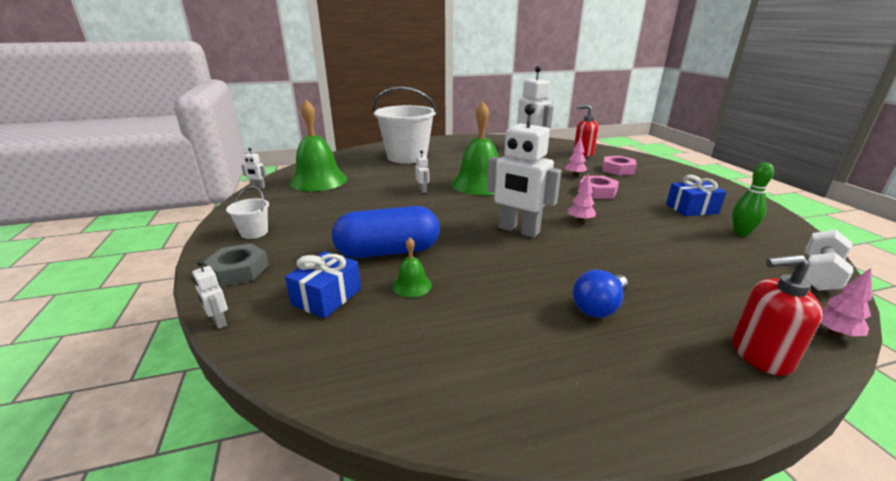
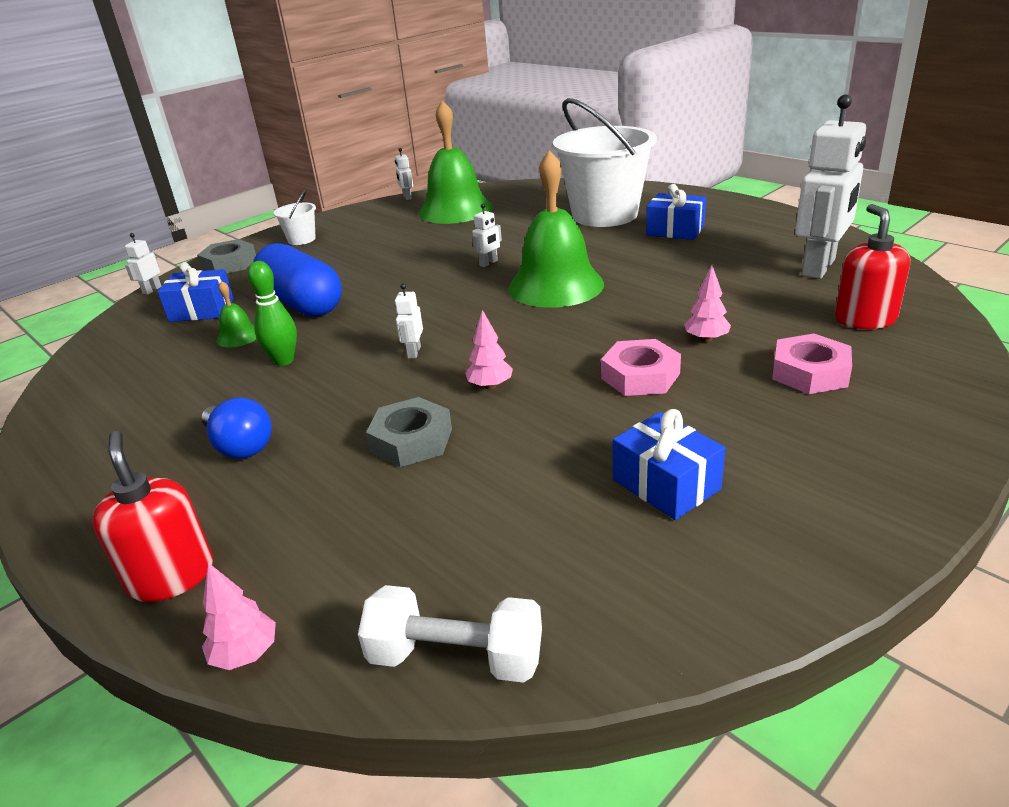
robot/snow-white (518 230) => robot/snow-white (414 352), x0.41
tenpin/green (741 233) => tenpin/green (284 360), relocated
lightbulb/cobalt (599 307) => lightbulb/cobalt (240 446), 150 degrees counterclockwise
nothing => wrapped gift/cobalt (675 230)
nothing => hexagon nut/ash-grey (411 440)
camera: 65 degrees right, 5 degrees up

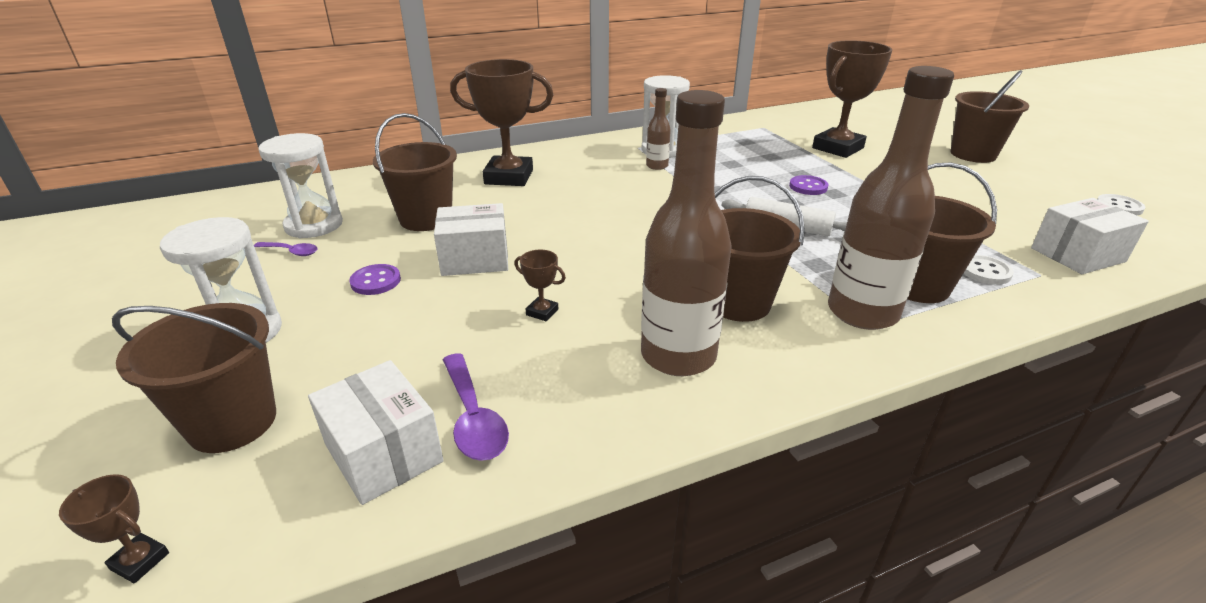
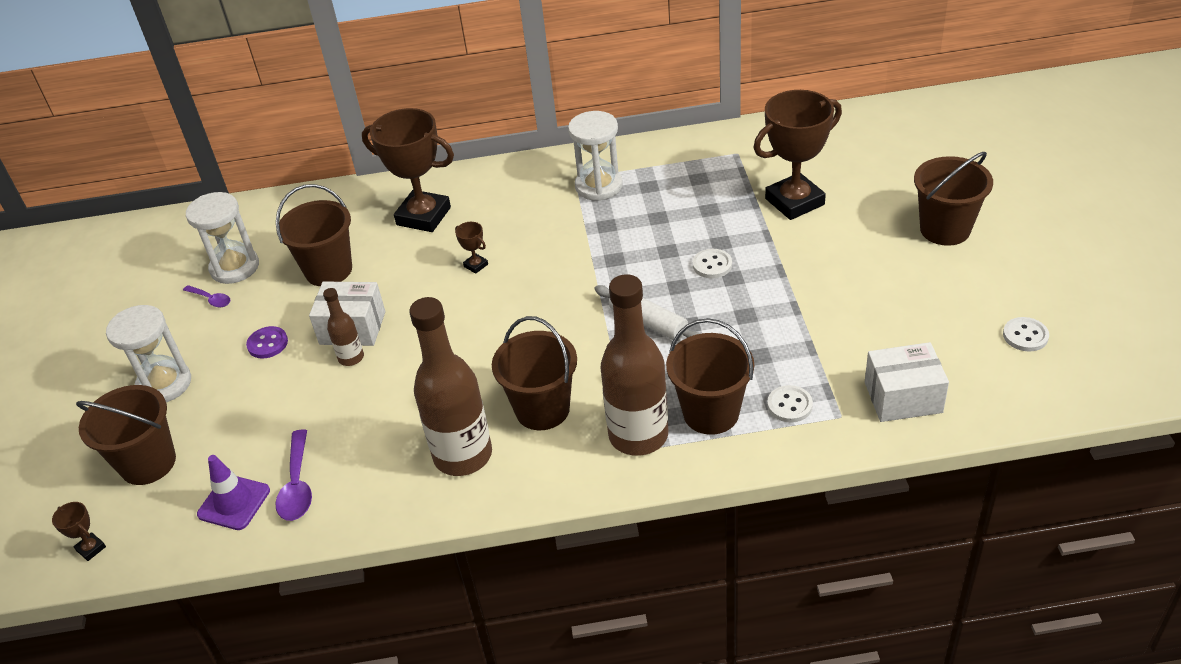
flask/russet (657 166) => flask/russet (351 358), relocated
sewing button/royal purple (808 187) => sewing button/snow-white (712 265)
prize cup/russet (542 312) => prize cup/russet (476 265), relocated
package/snow-white (384 453) => traffic cone/royal purple (234 502)
camera: 20 degrees right, 10 degrees up

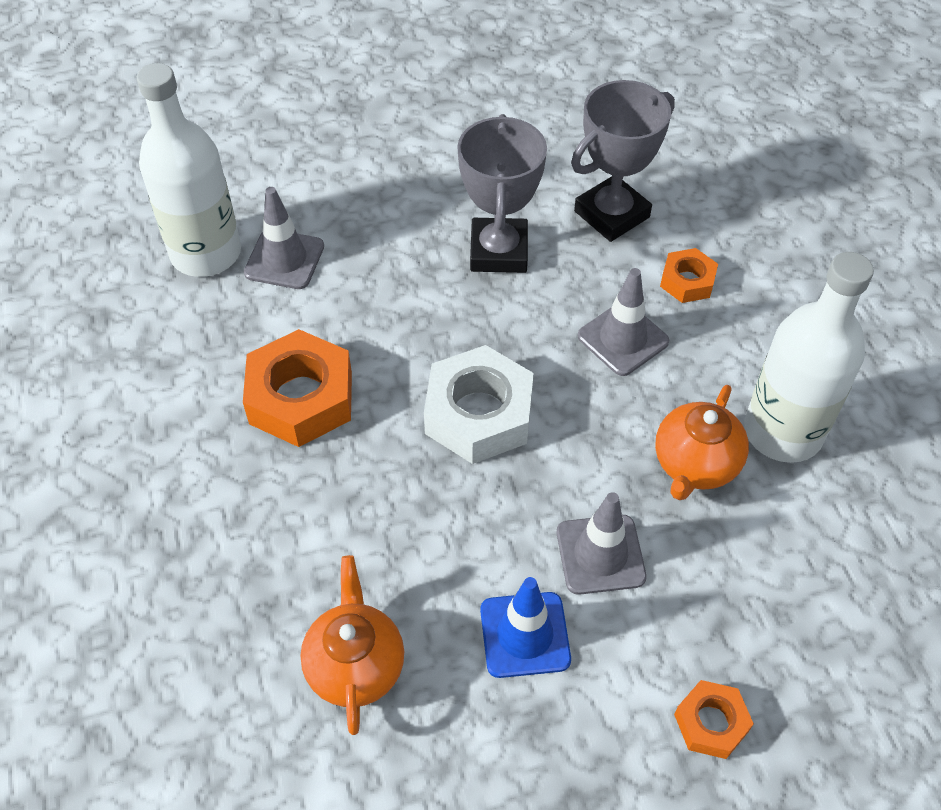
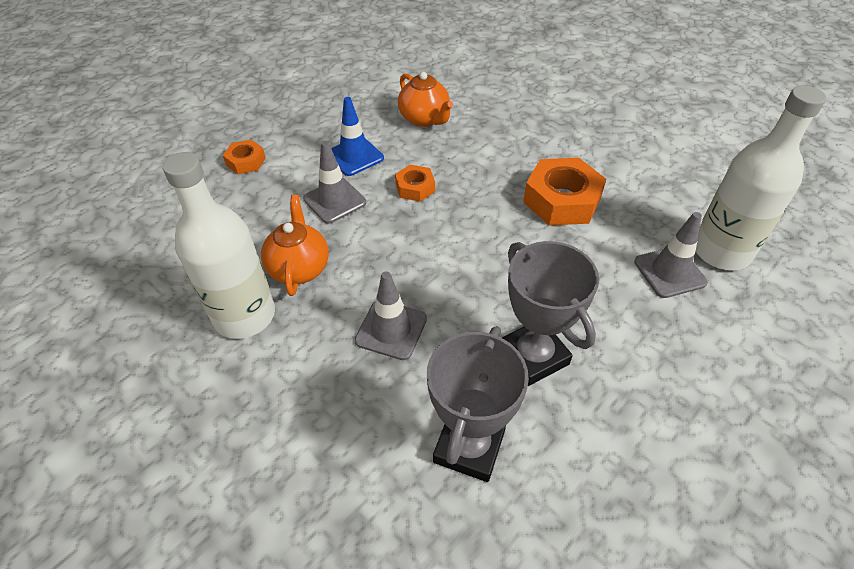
hexagon nut/bright orange (687 281) => hexagon nut/bright orange (415 187), relocated
hexagon nut/snow-white (478 414) => nothing
camera: 150 degrees right, 5 degrees down

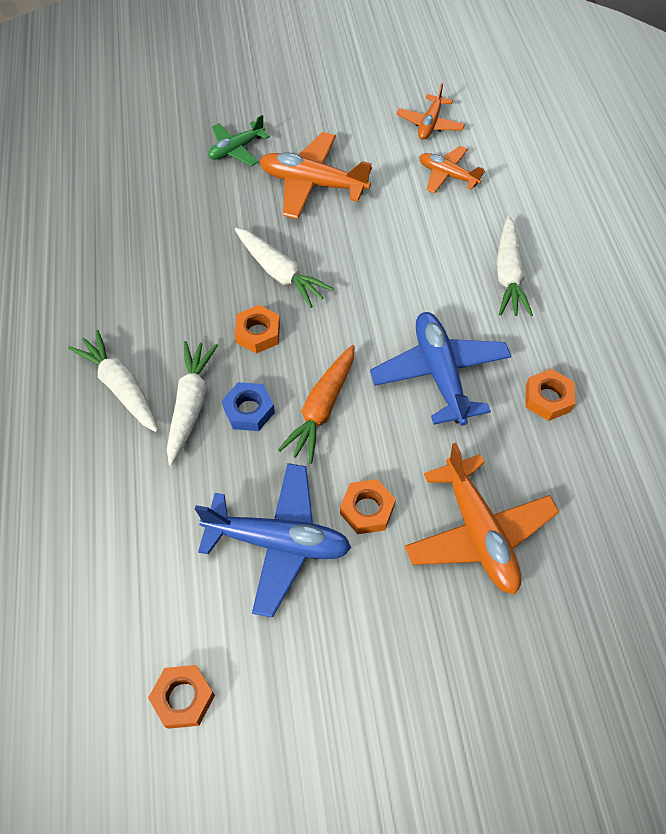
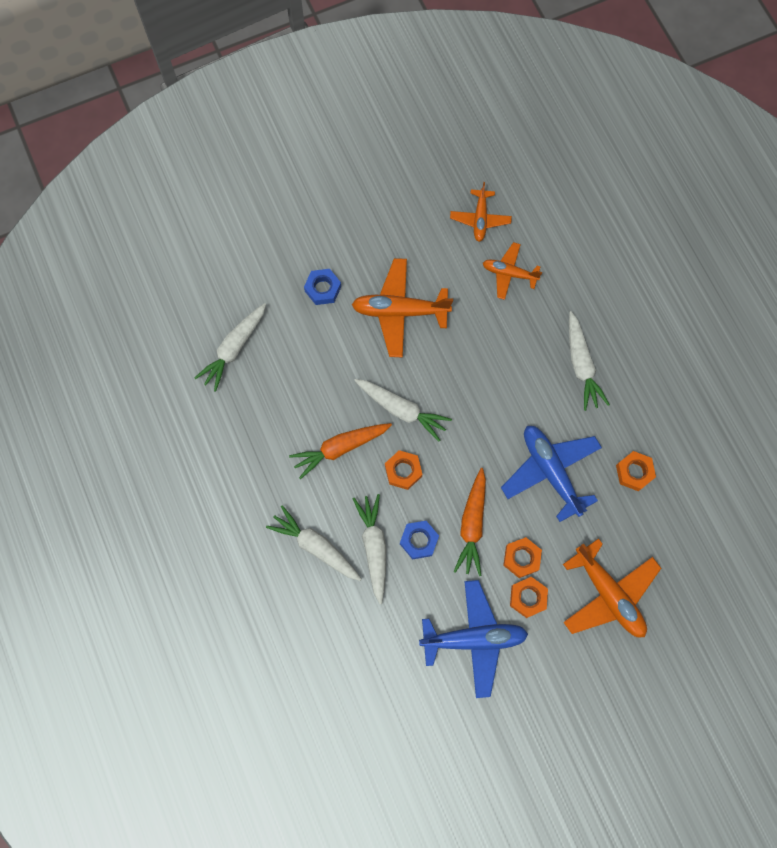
aeroplane/green (236 149) => hexagon nut/cobalt (323 289)
hexagon nut/bright orange (183 698) => hexagon nut/bright orange (521 558), relocated
nothing => toy carrot/snow-white (234 349)
nothing => toy carrot/bright orange (340 448)
camera: 15 degrees left, 15 degrees up

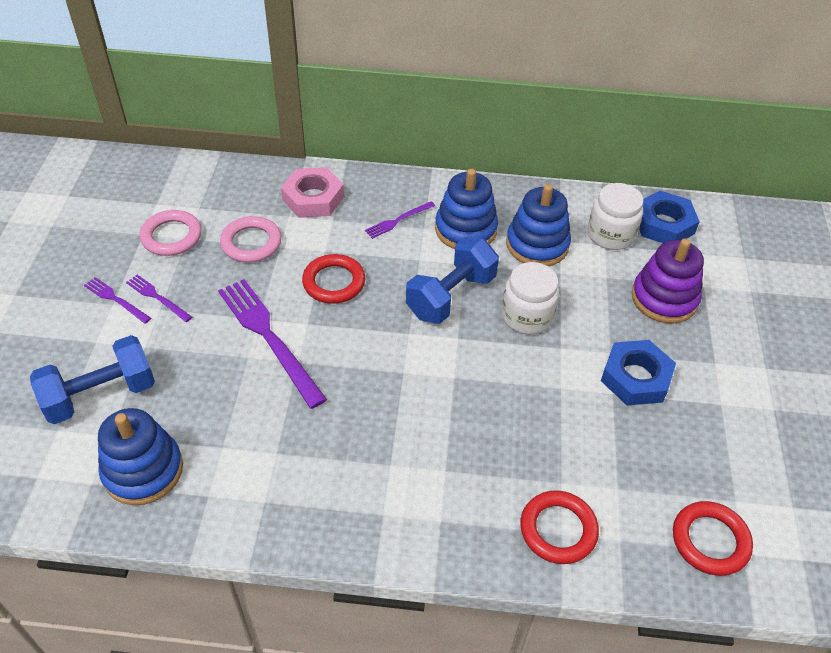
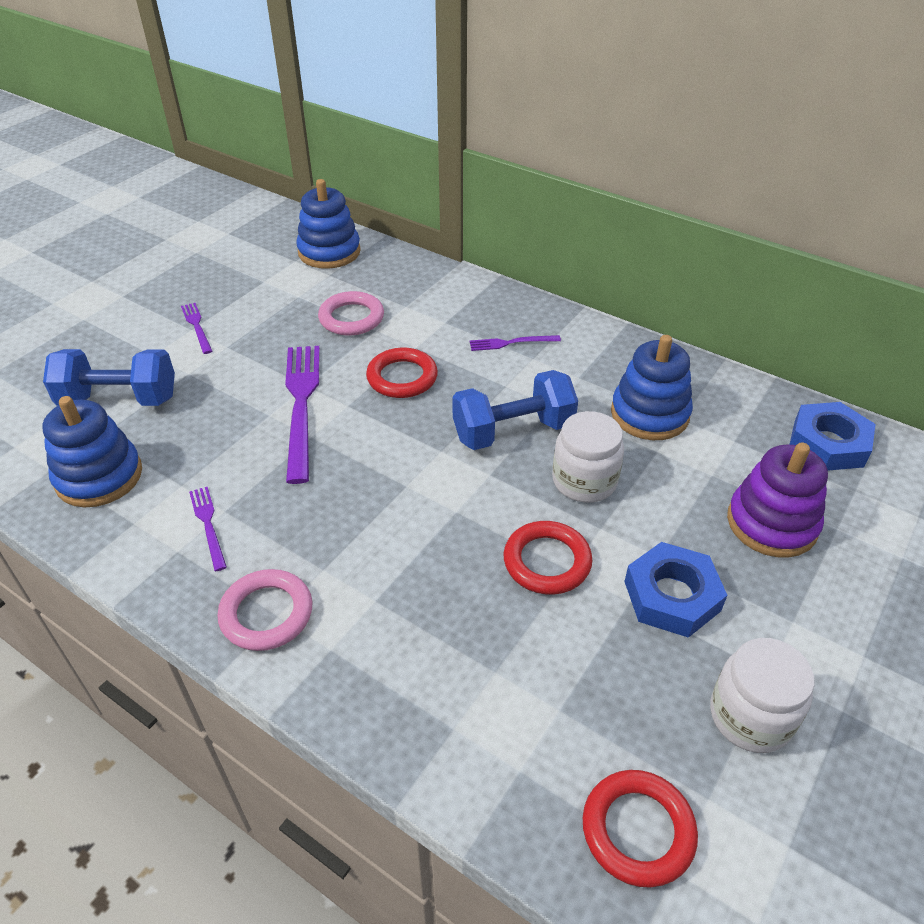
hexagon nut/pink (313 198) => nothing
stacking toy/cobalt (465 229) => stacking toy/cobalt (329 252), relocated
preserve jar/snow-white (610 235) => preserve jar/snow-white (750 716), relocated
torus/pink (171 236) => torus/pink (266 613), relocated
table fork/royal purple (157 297) => table fork/royal purple (208 525), relocated
torus/scarlet (558 529) => torus/scarlet (547 561), relocated
camera: 30 degrees right, 5 degrees down

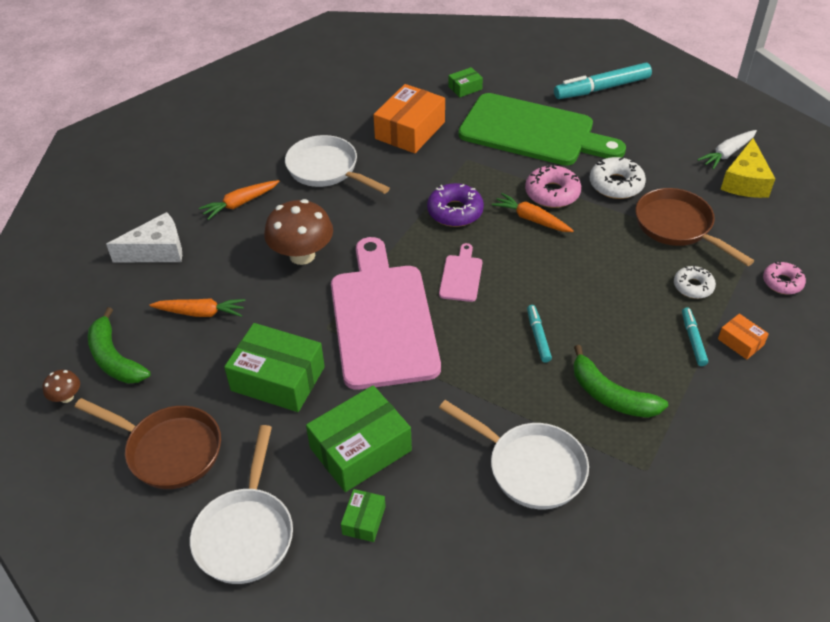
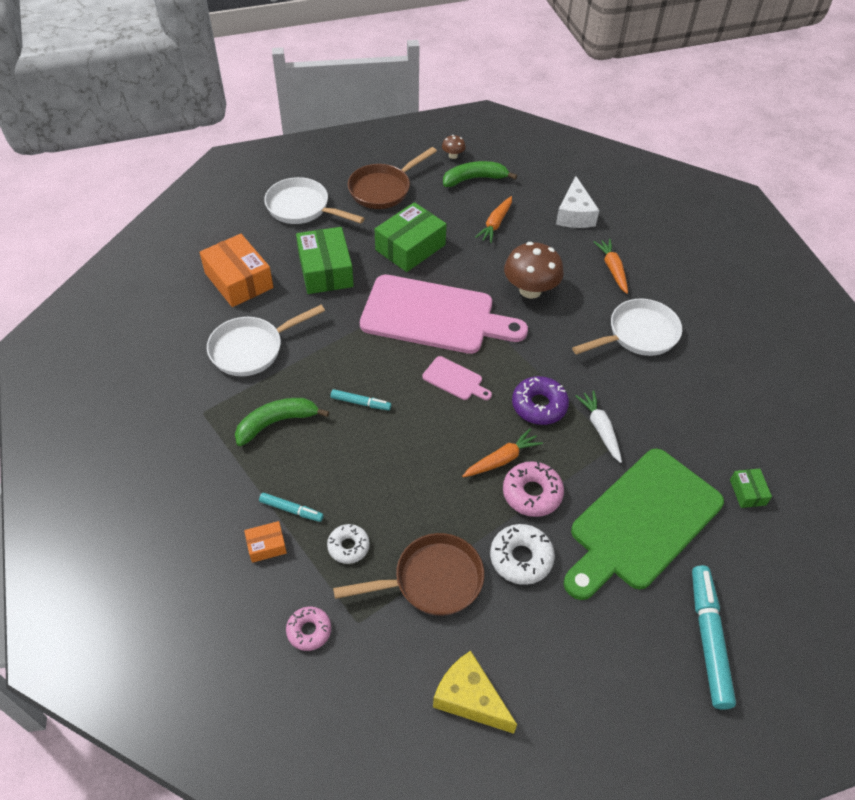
package/bright orange (410 130) => package/bright orange (239 280), relocated
toy carrot/snow-white (727 153) => toy carrot/snow-white (600 429), relocated
package/green (364 520) => nothing
camera: 110 degrees right, 5 degrees up

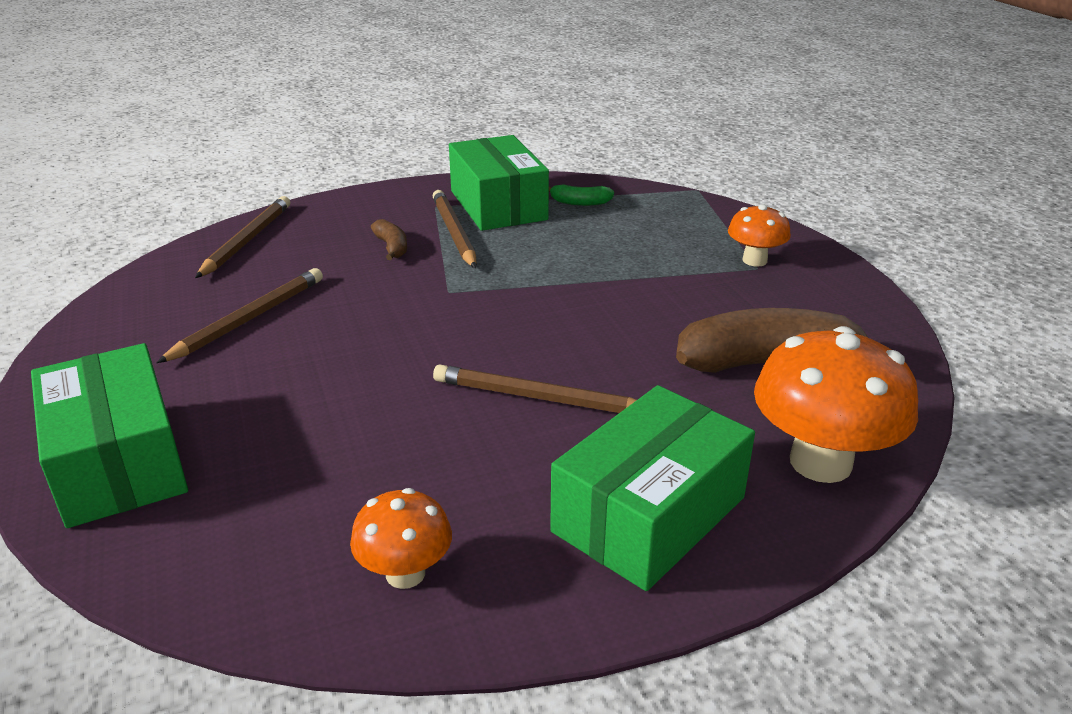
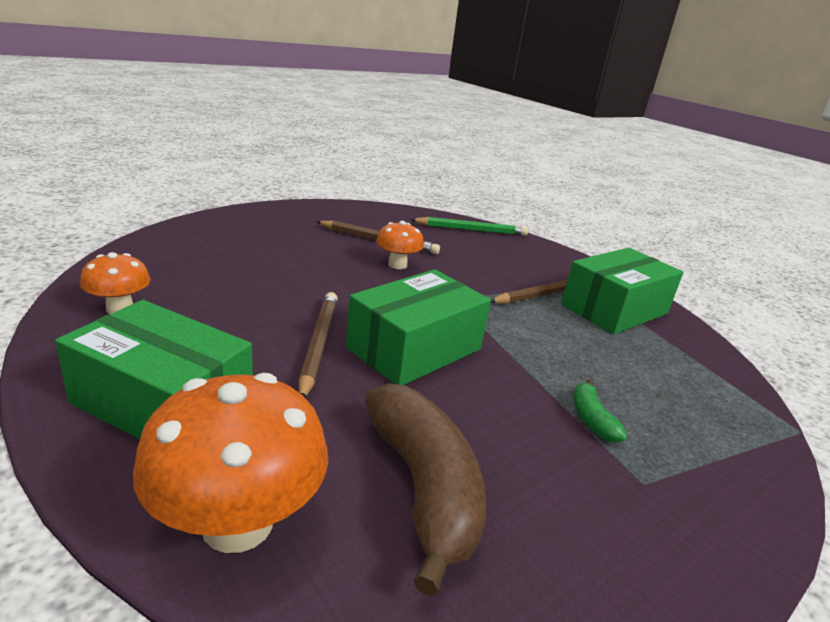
toy banana/green (580 203) => toy banana/green (591 419), relocated
wooden pencil/russet (248 240) => wooden pencil/green (472 230)
fungus/bright orange (754 260) => fungus/bright orange (397 265), relocated
toy banana/russet (392 247) => nothing
package/green (118 462) => package/green (414 348), relocated
camera: 70 degrees right, 5 degrees down

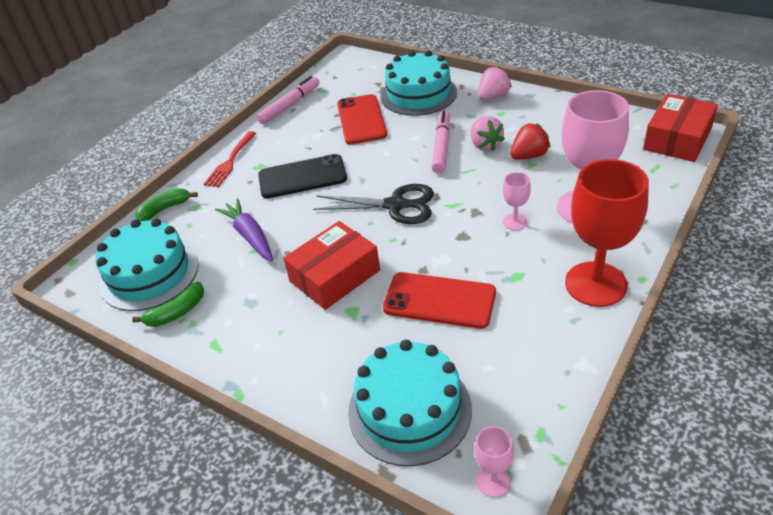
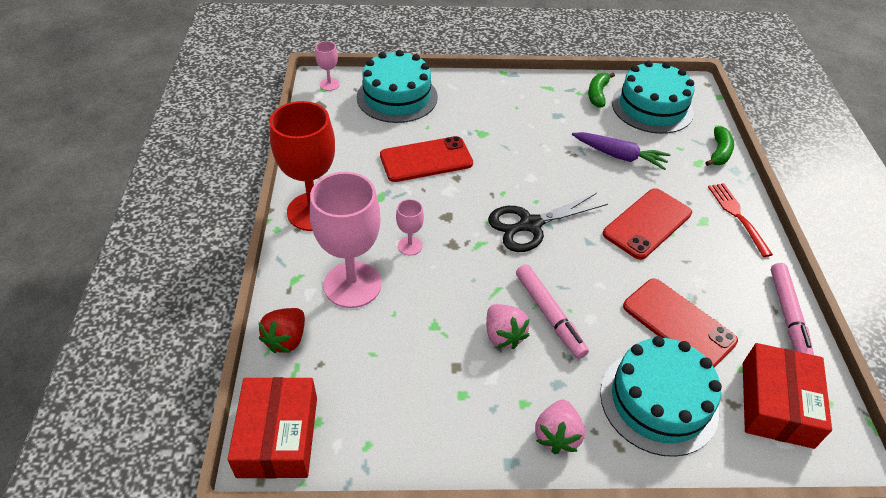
toy strawberry/pink (485 145) => toy strawberry/pink (503 335), 150 degrees counterclockwise
toy strawberry/scarlet (529 156) => toy strawberry/scarlet (286 339), relocated
smartphone/black (302 177) => smartphone/scarlet (647 223)
package/scarlet (335 276) => package/scarlet (776 404), relocated
camera: 140 degrees right, 5 degrees up

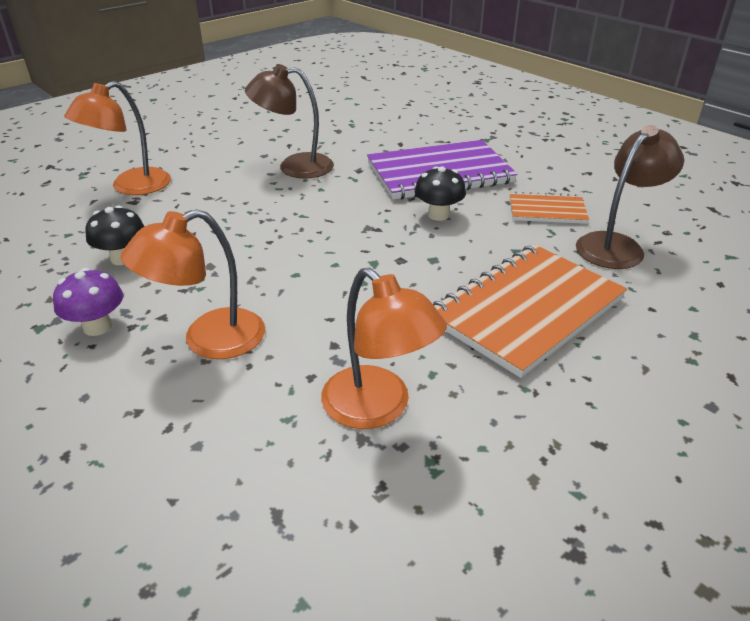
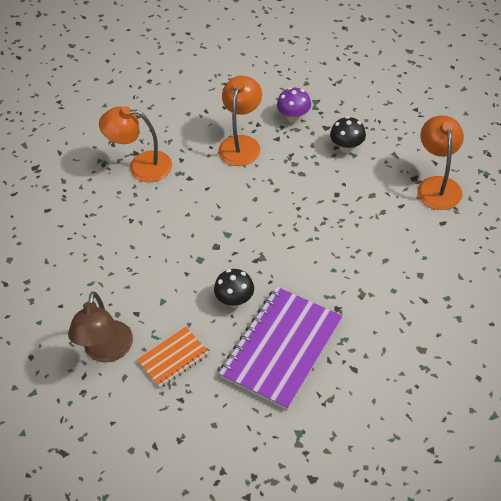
lamp/russet (294 166) => nothing
notebook/bright orange (526 310) => nothing
camera: 140 degrees right, 15 degrees up

